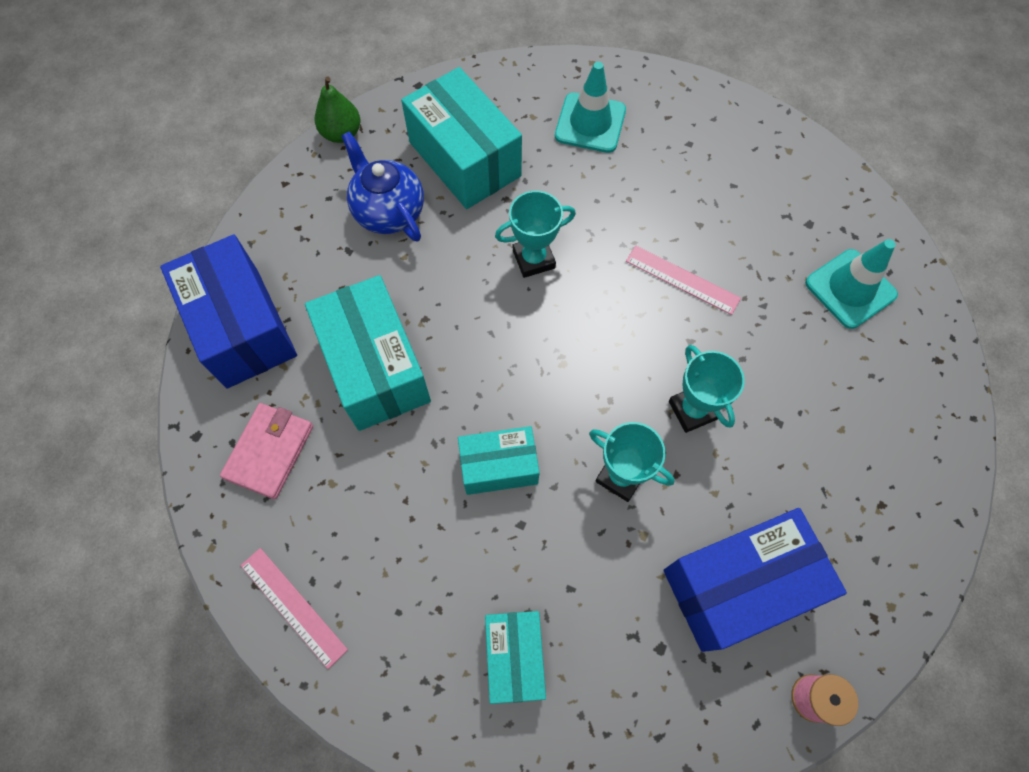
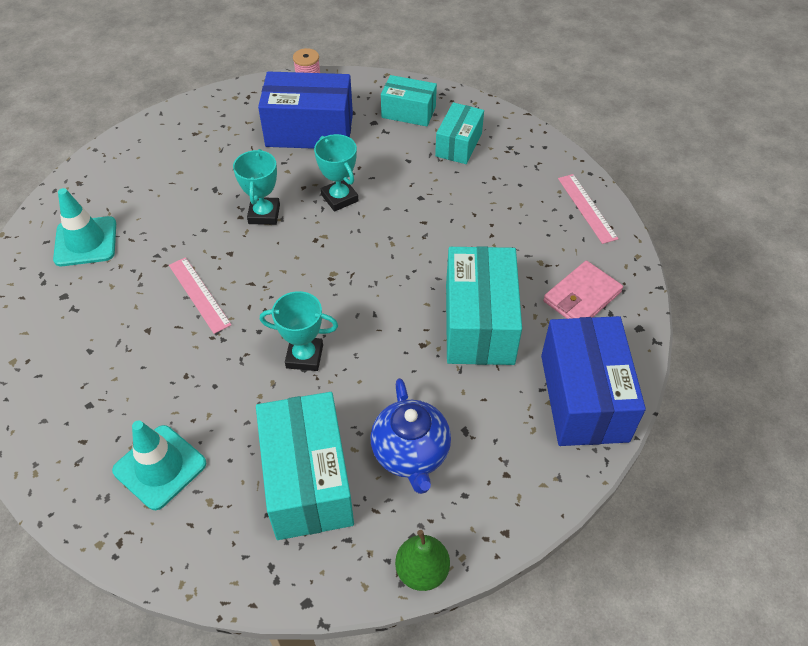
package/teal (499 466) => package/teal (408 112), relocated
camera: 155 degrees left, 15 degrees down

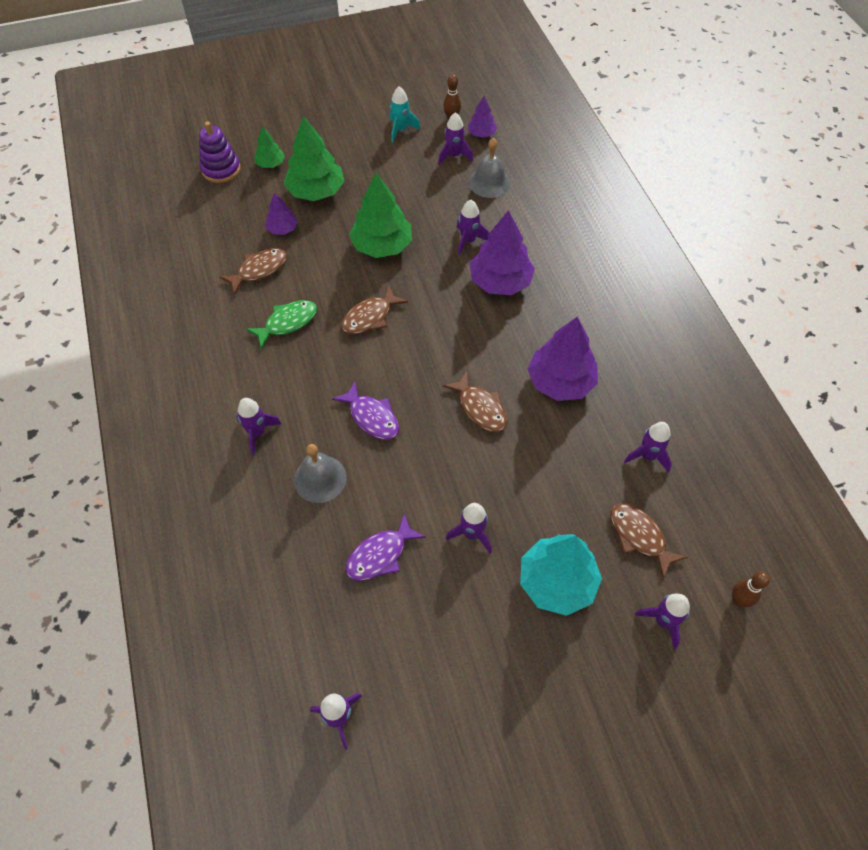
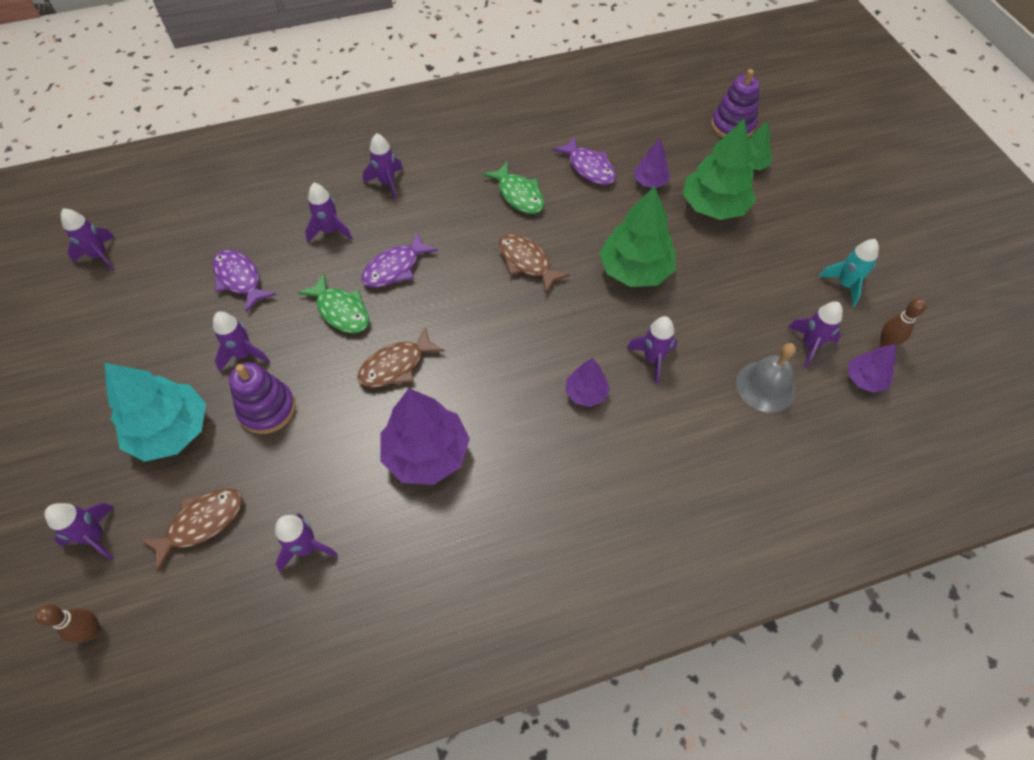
tree/royal purple (500 281) => tree/royal purple (586 393), x0.52
toy fish/russet (259 270) => toy fish/royal purple (589 168)
hand bell/ash-grey (320 478) => spaceship/royal purple (330 231)
nothing => toy fish/green (341 311)
nothing => stacking toy/royal purple (267 409)
camera: 90 degrees right, 0 degrees up

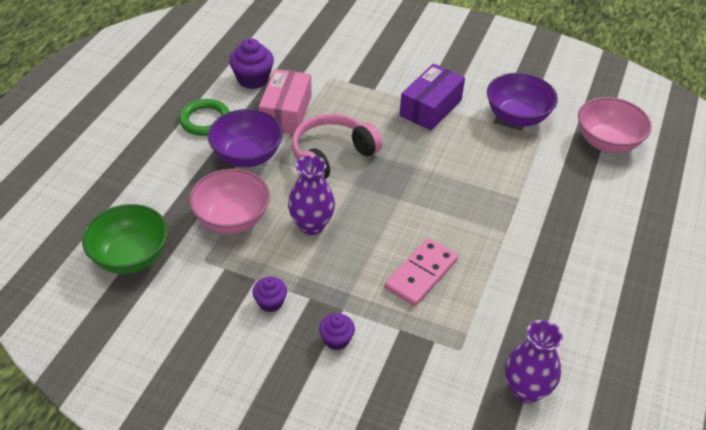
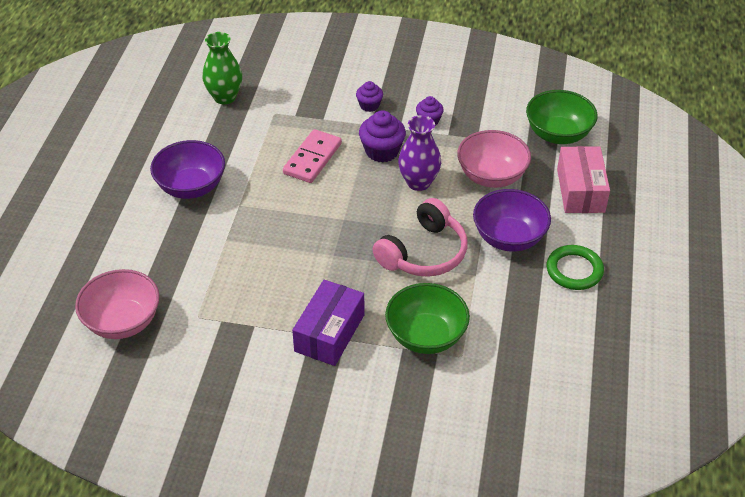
cupcake/royal purple (253 79) => cupcake/royal purple (382 151), relocated
package/pink (286 112) => package/pink (580 190), relocated
deep dish/royal purple (517 117) => deep dish/royal purple (191 187), relocated
flower vase/royal purple (526 390) => flower vase/green (225 97)
nothing => deep dish/green (426 336)
camera: 170 degrees right, 0 degrees up

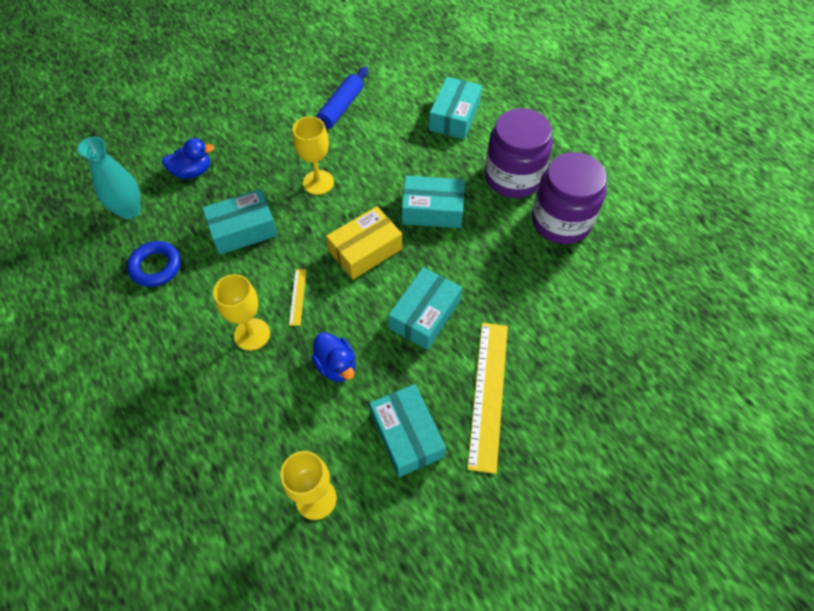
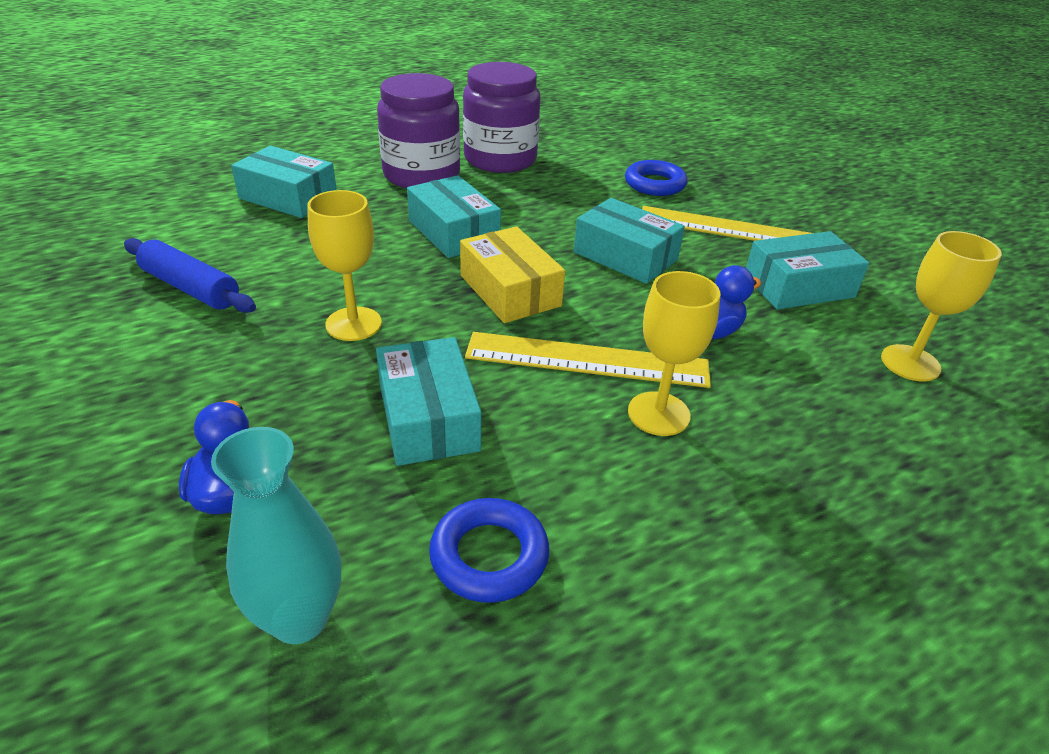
package/teal (432 210) => package/teal (454 232), 45 degrees counterclockwise
measuring stick/golden (297 297) => measuring stick/golden (587 360), x2.23
nothing => torus/cobalt (654 184)
camera: 85 degrees left, 20 degrees down

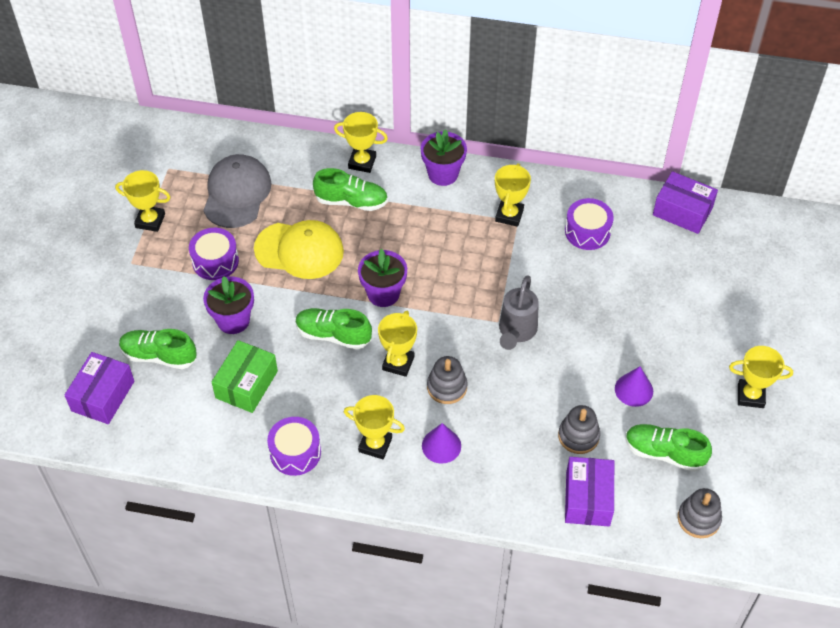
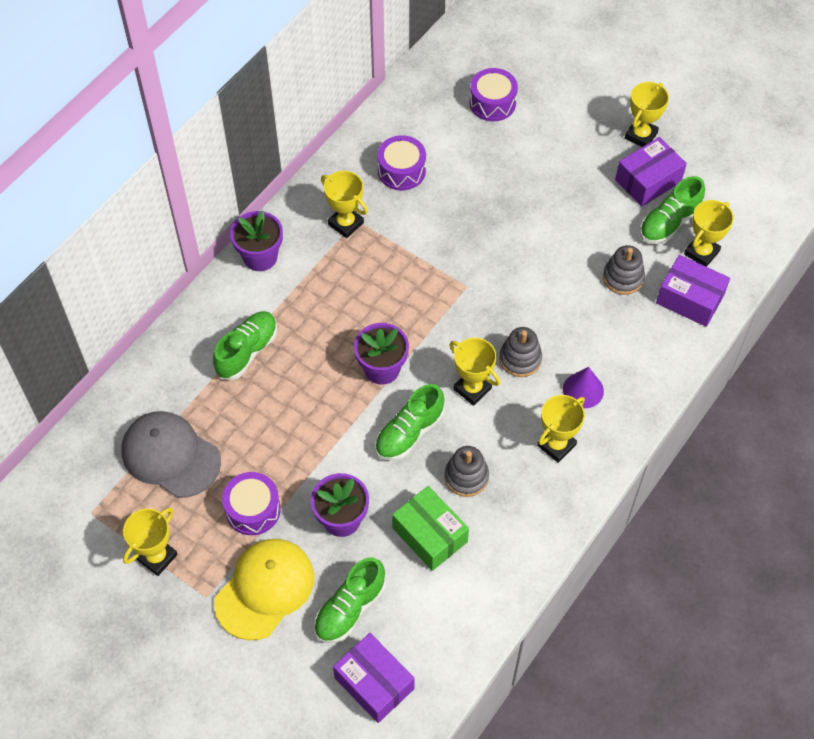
prize cup/golden (362 162) => prize cup/golden (701 253), relocated
package/royal purple (682 211) => package/royal purple (648 181), relocated
baseball cap/golden (299 250) => baseball cap/golden (265 589), relocated
watering pot/ash-grey (516 332) => nothing
cone shape/royal purple (634 390) => nothing
drum/royal purple (295 452) => drum/royal purple (492 103), relocated
stacking toy/ash-grey (698 519) => stacking toy/ash-grey (466 477), relocated
camera: 65 degrees left, 5 degrees up

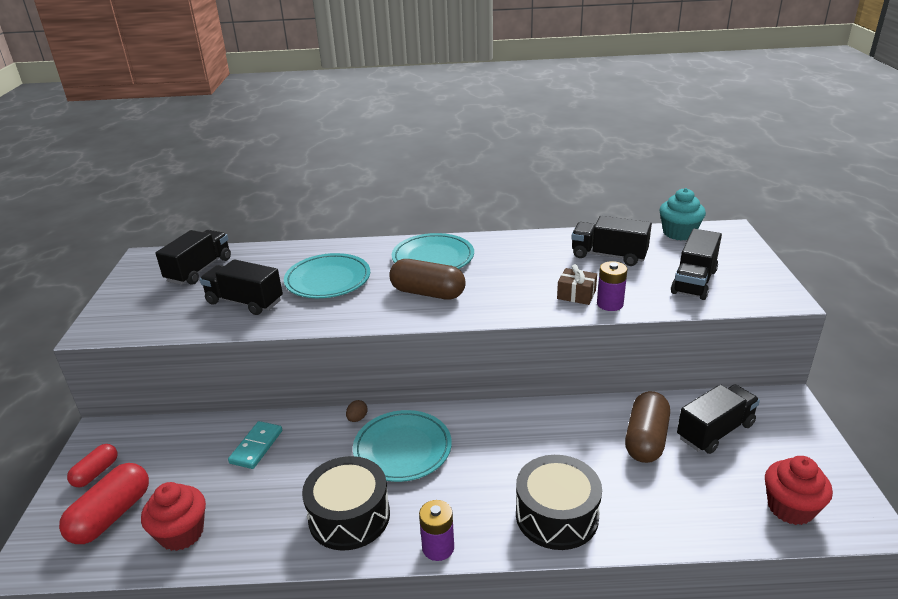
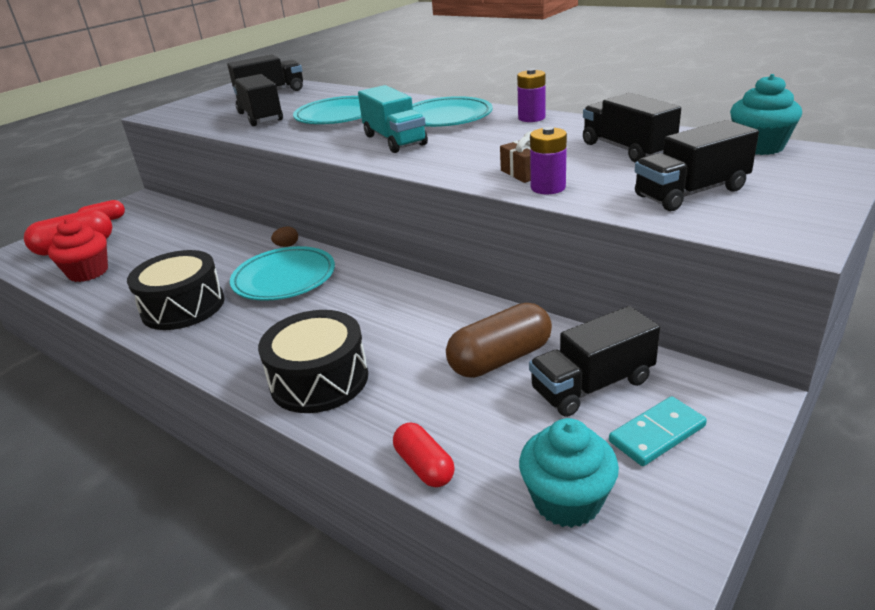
pill shape/russet (428 293) => truck/teal (394 140)
truck/black (715 431) => truck/black (592 385), 150 degrees clockwise
domino/teal (256 447) => domino/teal (657 434), relocated
cupcake/scarlet (790 508) => cupcake/teal (567 501)
battery/royal purple (438 547) => battery/royal purple (531 118), relocated
nothing => pill shape/scarlet (424 466)
camera: 40 degrees right, 0 degrees up

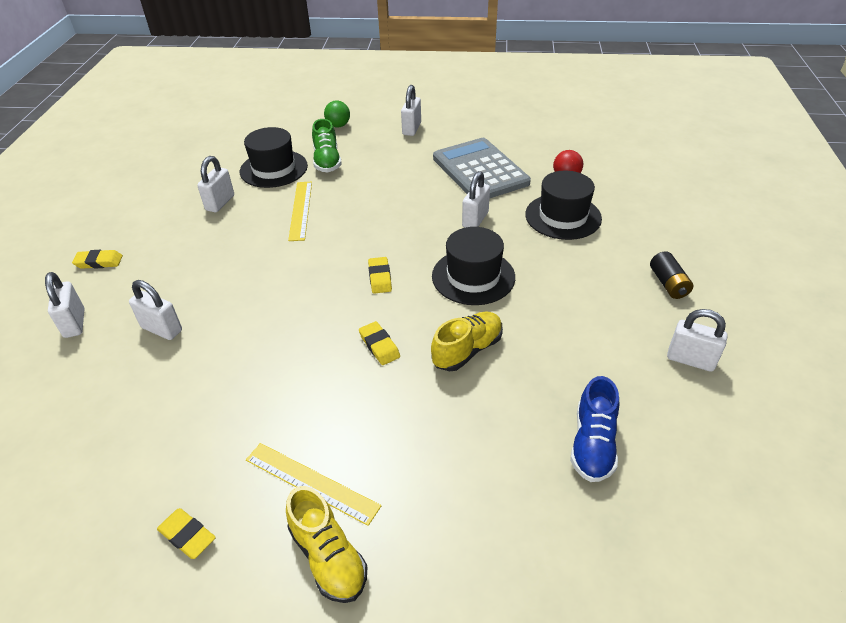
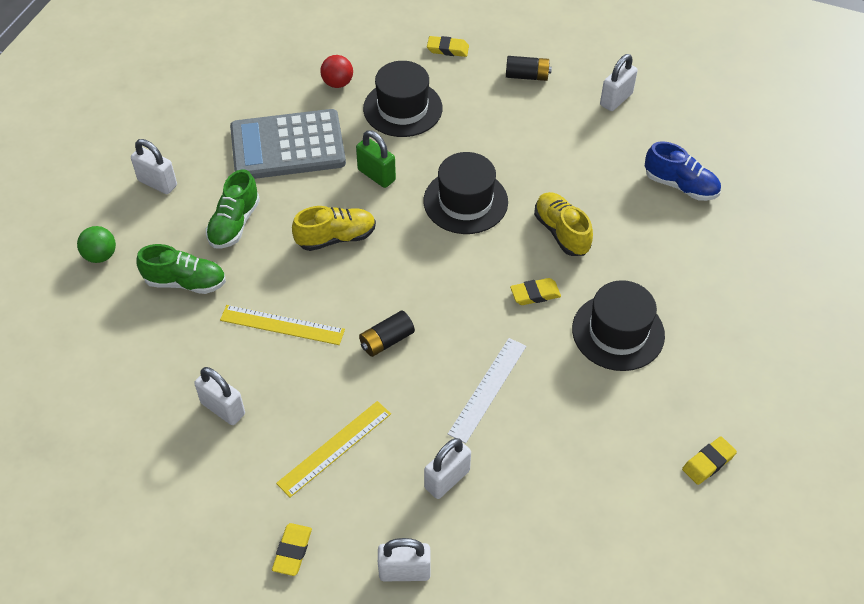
hat/black (273 169) => hat/black (618 332), relocated
small lock/snow-white (475 220) => small lock/green (376 175)
gum eraser/golden (380 278) => gum eraser/golden (447 49), relocated
measuring stick/golden (311 482) => measuring stick/golden (334 448), relocated
sneaker/golden (328 557) => sneaker/golden (336 238), relocated
nothing => sneaker/green (234 224)
nothing => battery/black (386 341)
nothing => measuring stick/snow-white (488 389)
camera: 75 degrees left, 10 degrees up

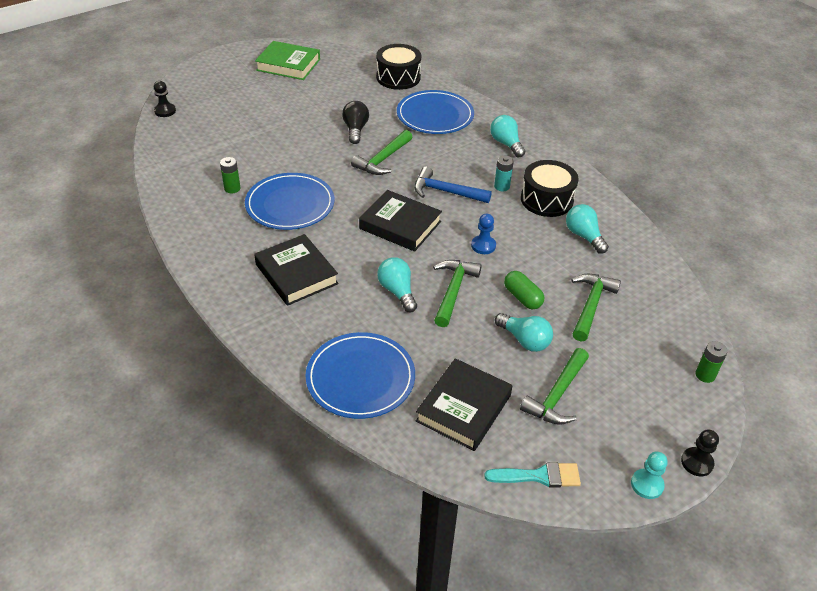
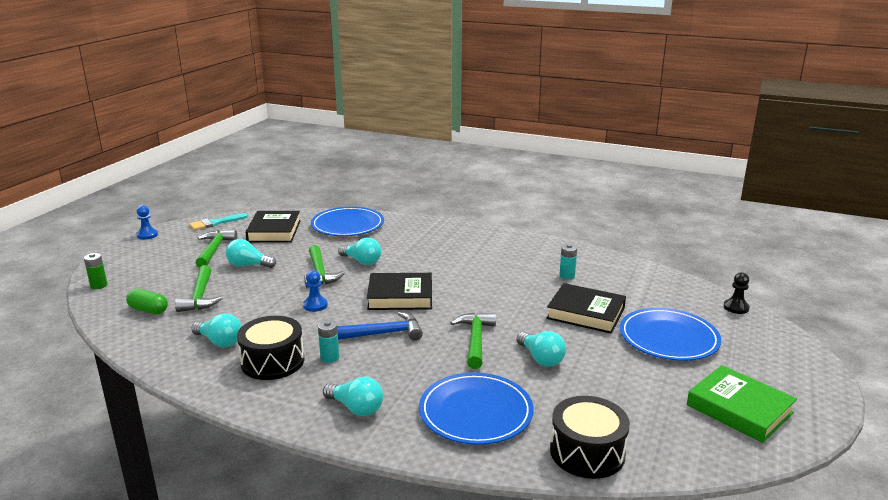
hardcover/green (288 65) => hardcover/green (739 409), 60 degrees clockwise
lightbulb/black (355 130) => lightbulb/teal (541 358)
battery/green (232 188) => battery/teal (567 276)
flat dish/cobalt (290 204) => flat dish/cobalt (668 338), relocated
hardcover/black (296 274) => hardcover/black (586 313), relocated
pill shape/green (522 297) => pill shape/green (148 310), relocated
chess pawn/black (697 462) => nothing
chess pawn/teal (647 484) => chess pawn/cobalt (147 235)
camera: 150 degrees right, 20 degrees down

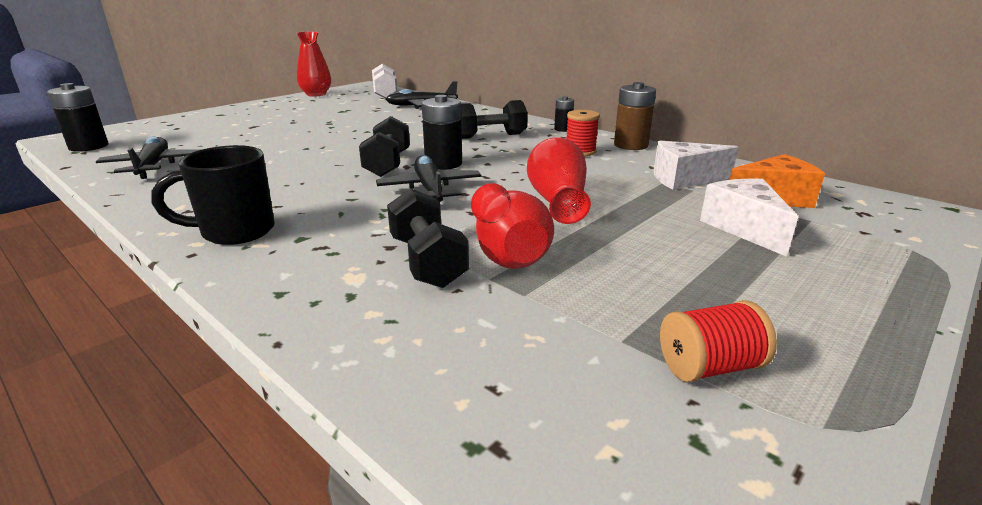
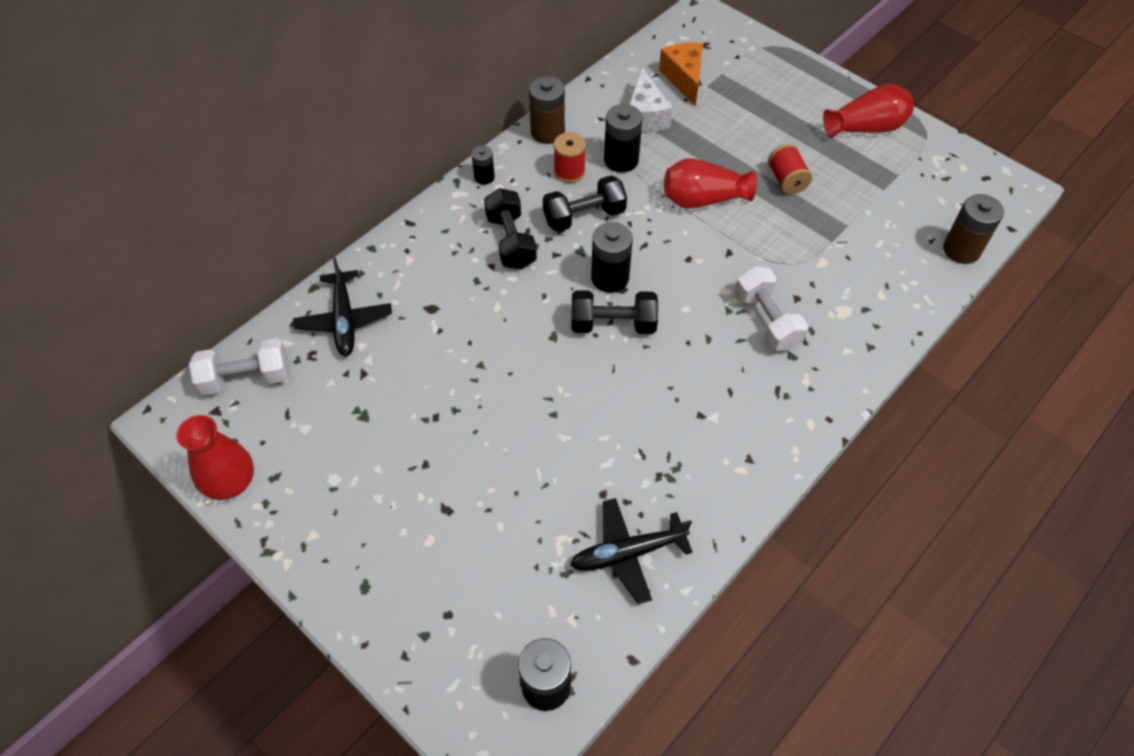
mug/black (235 232) => nothing
aeroplane/black (430 189) => nothing
cheese wedge/snow-white (744 228) => nothing
flower vase/scarlet (507 251) => flower vase/scarlet (866 127), relocated
dumbbell/black (427 262) => dumbbell/black (584 216), relocated
spool/scarlet (709 367) => spool/scarlet (786 180), relocated
nothing => battery/black (621 160)
nothing => battery/russet (961 250)
nothing => dumbbell/snow-white (766 320)
camera: 90 degrees left, 30 degrees up

